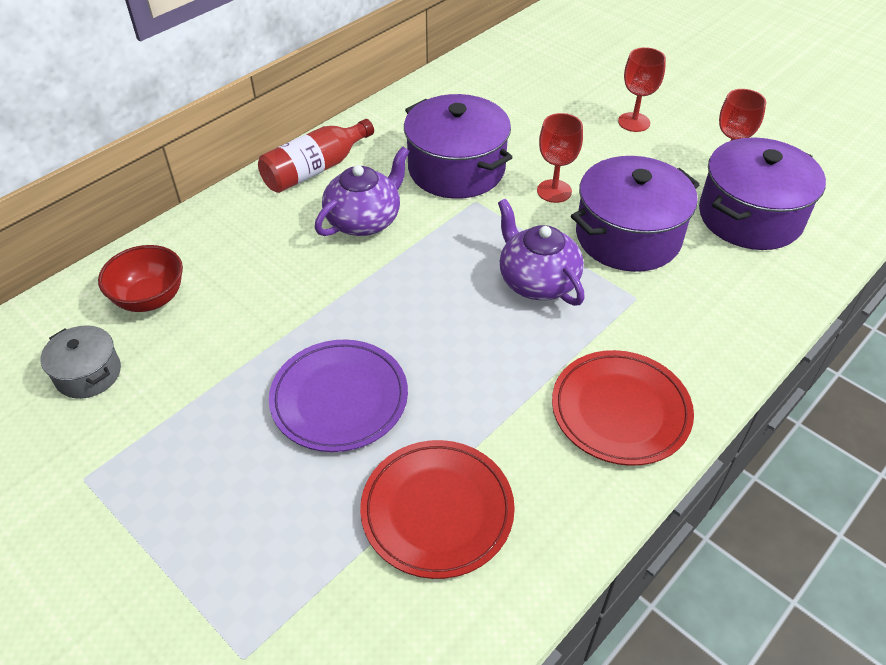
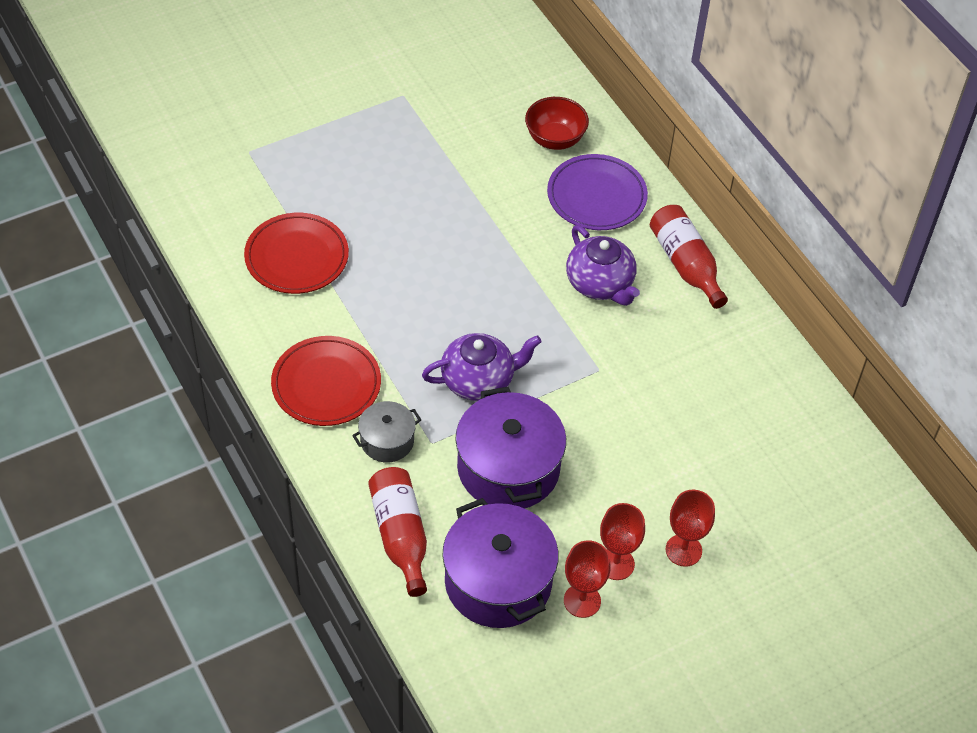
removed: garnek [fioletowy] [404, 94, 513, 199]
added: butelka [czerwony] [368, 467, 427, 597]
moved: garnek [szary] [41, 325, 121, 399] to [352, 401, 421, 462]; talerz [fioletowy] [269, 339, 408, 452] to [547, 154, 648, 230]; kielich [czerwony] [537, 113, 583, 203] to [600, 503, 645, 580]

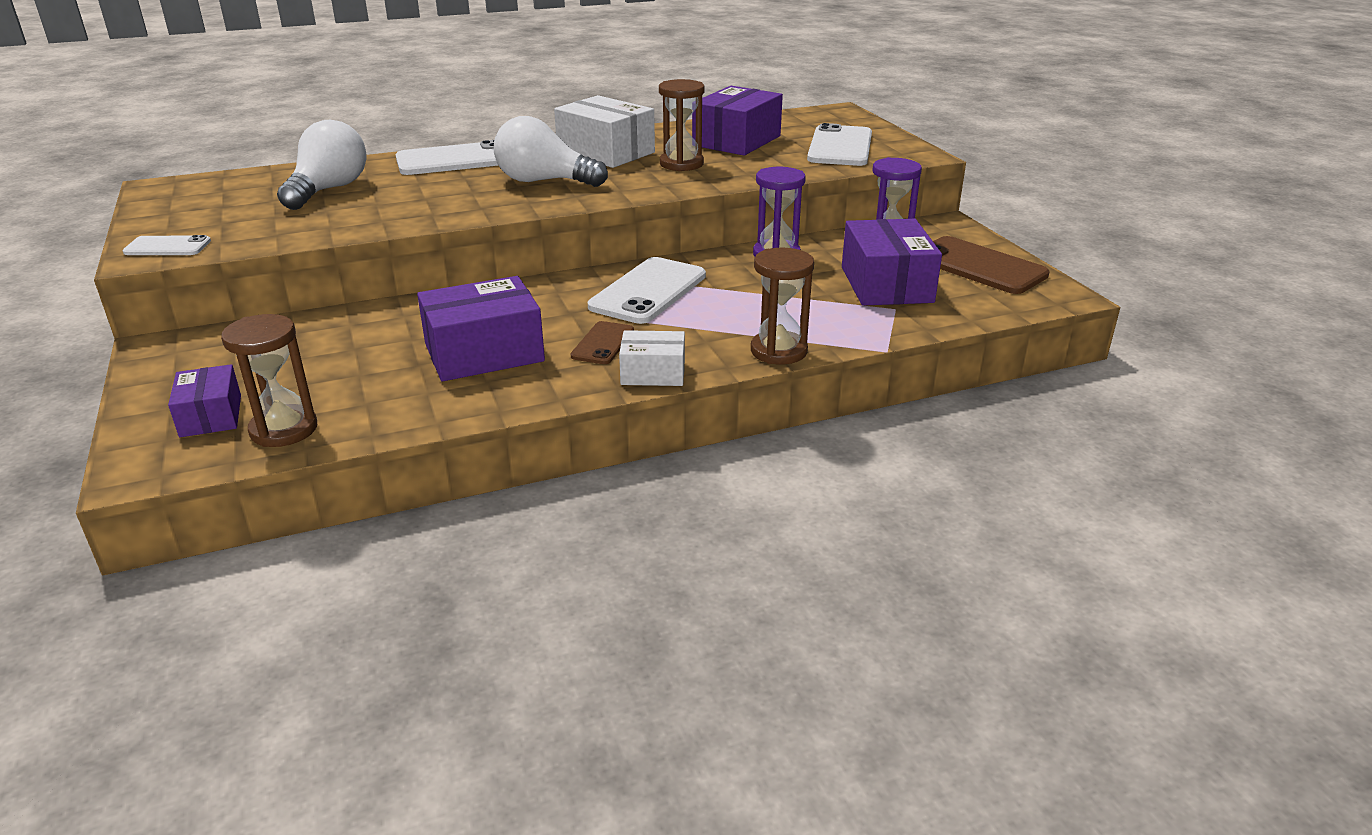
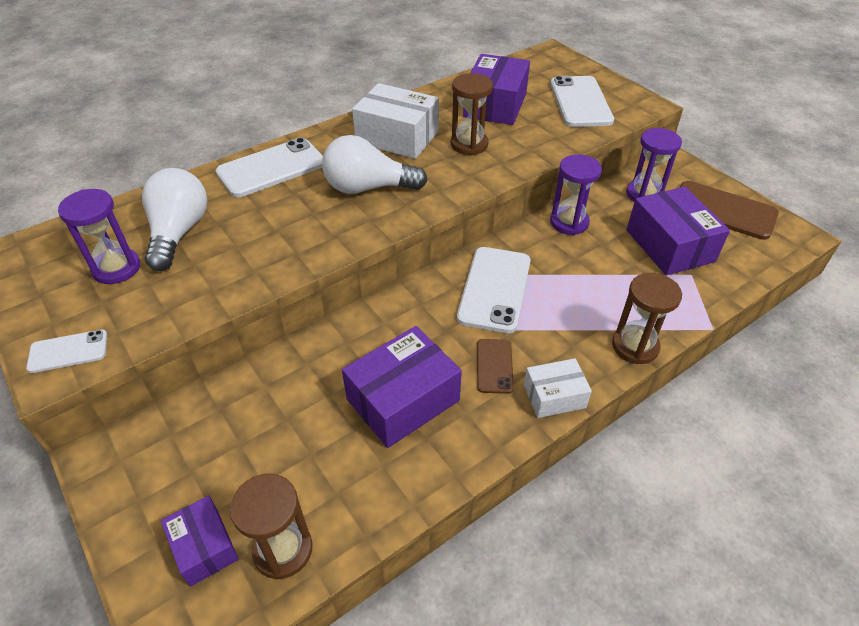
added: klepsydra [fioletowy] [58, 189, 140, 284]

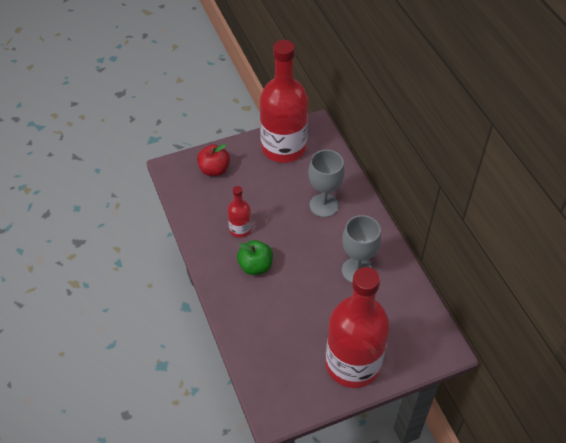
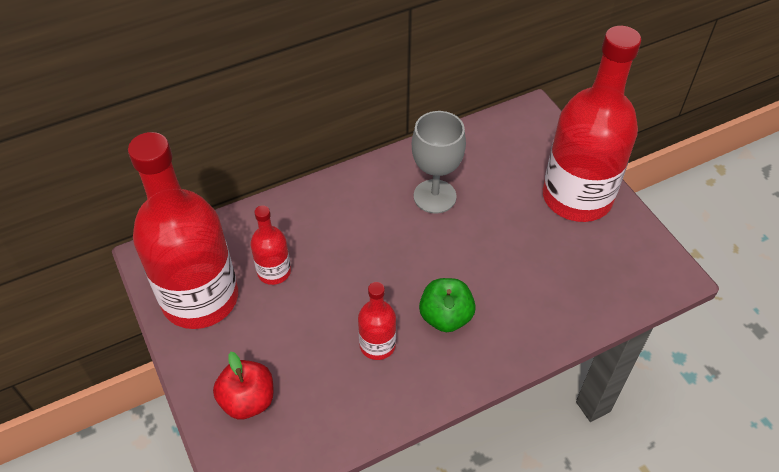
removed: kielich [szary] [308, 150, 345, 217]
added: butelka [czerwony] [250, 205, 291, 285]

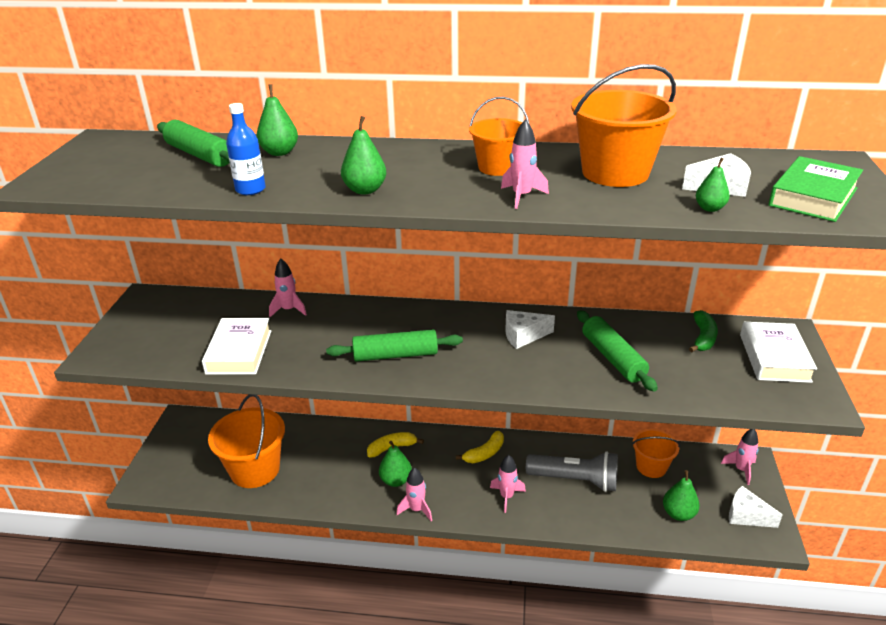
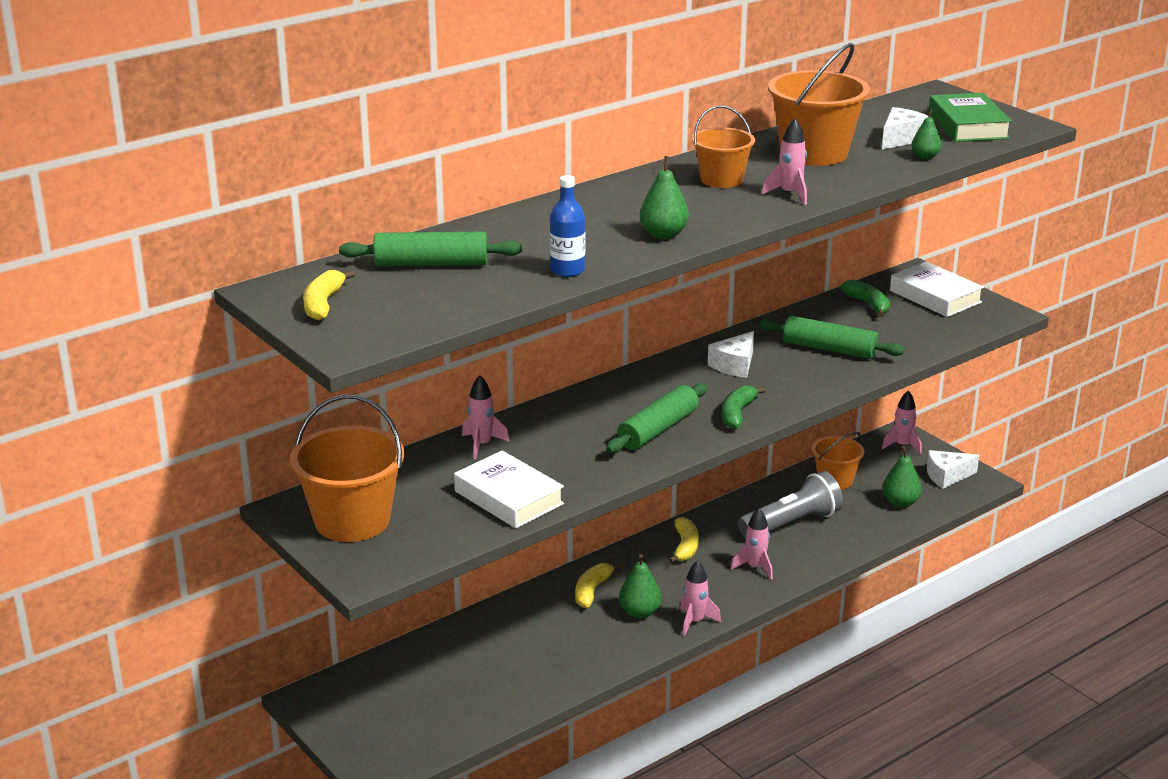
removed: gruszka [zielony] [257, 84, 298, 156]
added: banan [żółty] [303, 270, 355, 320]; banan [zielony] [722, 385, 766, 429]
moved: wiadro [pomarańczowy] [208, 394, 285, 488] to [290, 395, 404, 542]

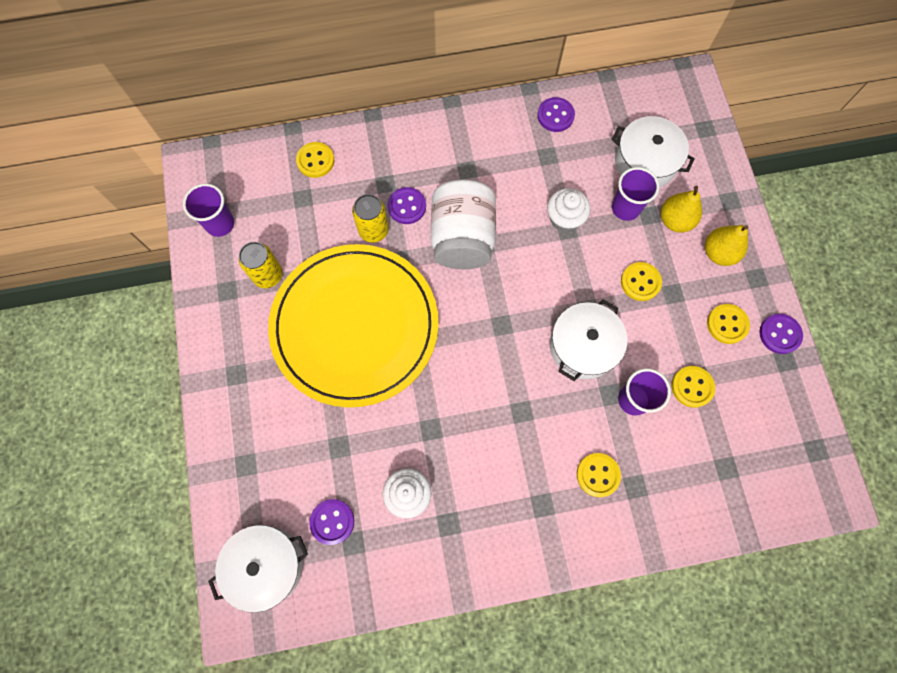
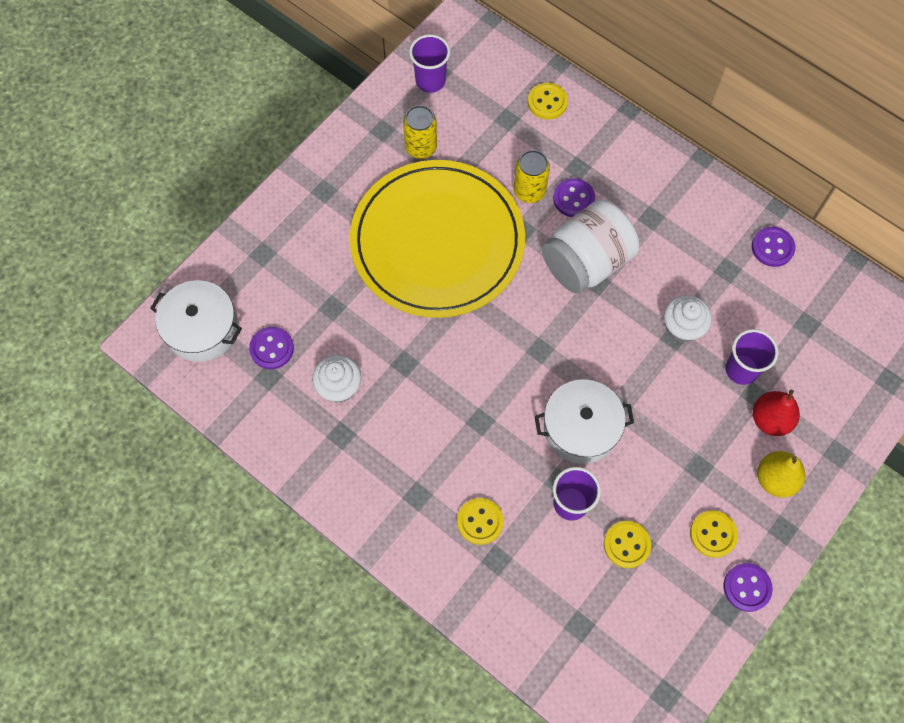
removed: garnek [biały] [612, 116, 695, 187]; guzik [żółty] [621, 262, 662, 301]
recoloured: gruszka [żółty] [661, 186, 702, 233] to gruszka [czerwony] [753, 390, 800, 436]

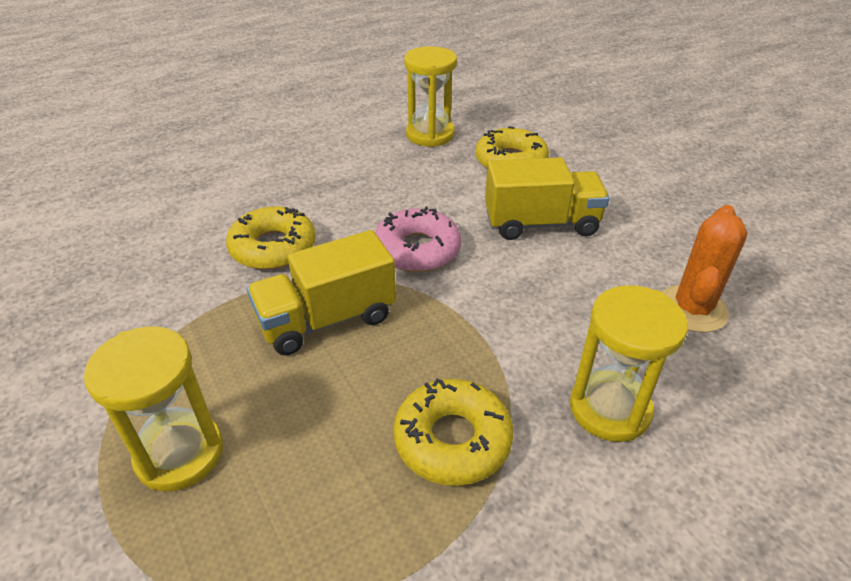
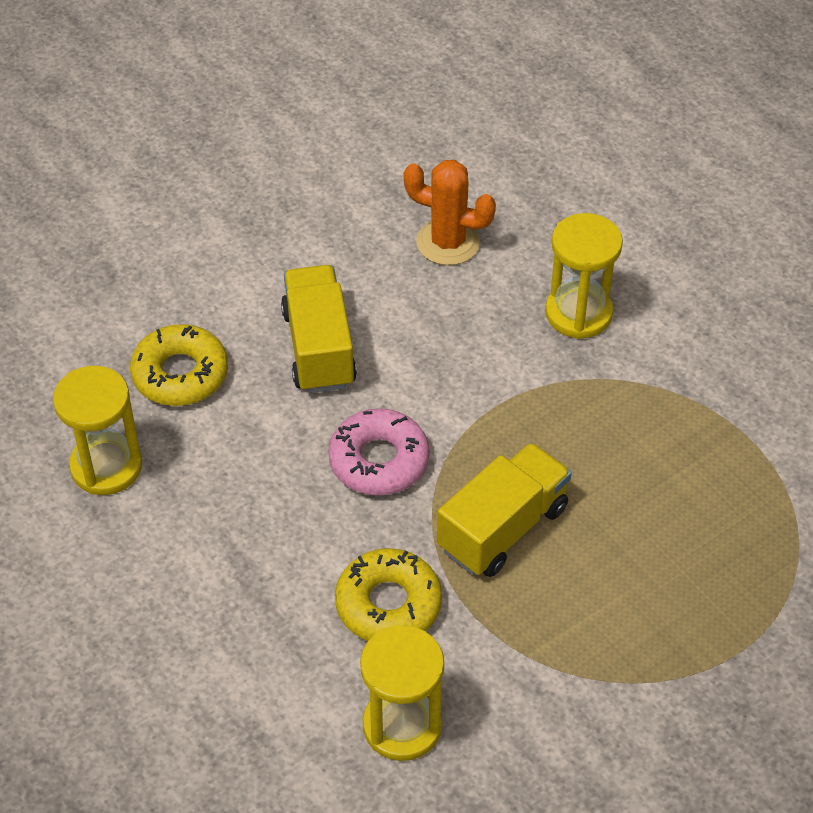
removed: donut [żółty] [393, 378, 513, 486]
moved: klepsydra [żółty] [84, 326, 223, 491] to [360, 625, 444, 761]
turned: ciężarówka [żółty] [247, 230, 396, 355] = [437, 442, 572, 577] 105 degrees counterclockwise

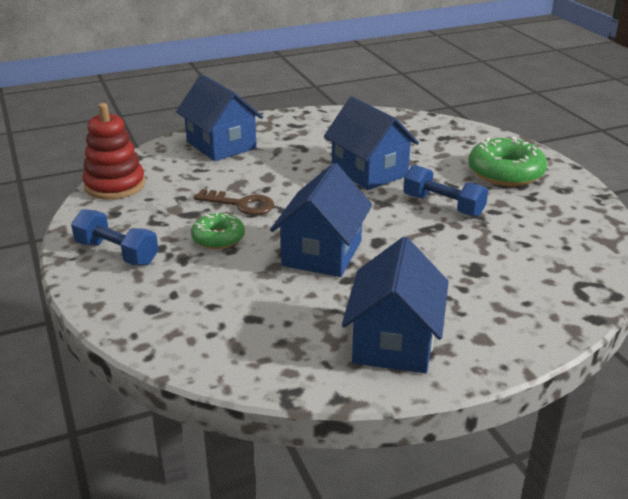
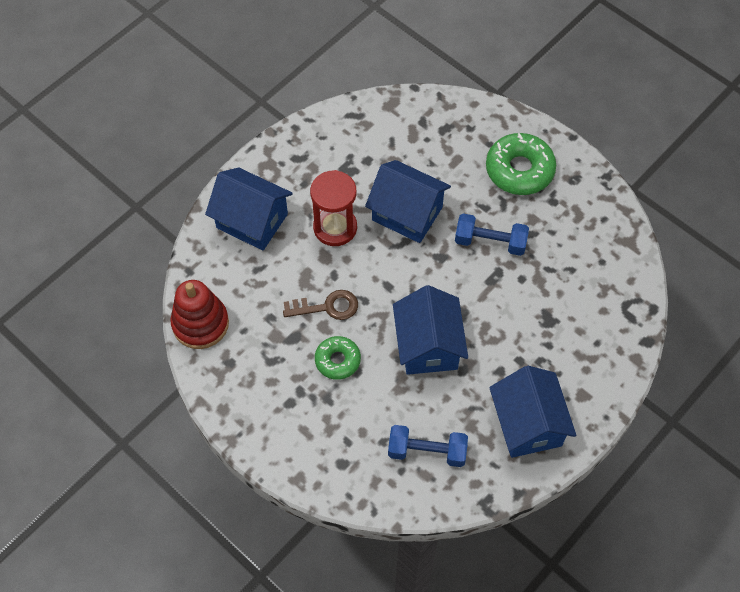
added: klepsydra [czerwony] [310, 170, 357, 246]
moved: hantel [niebieski] [71, 209, 158, 265] to [388, 425, 468, 467]

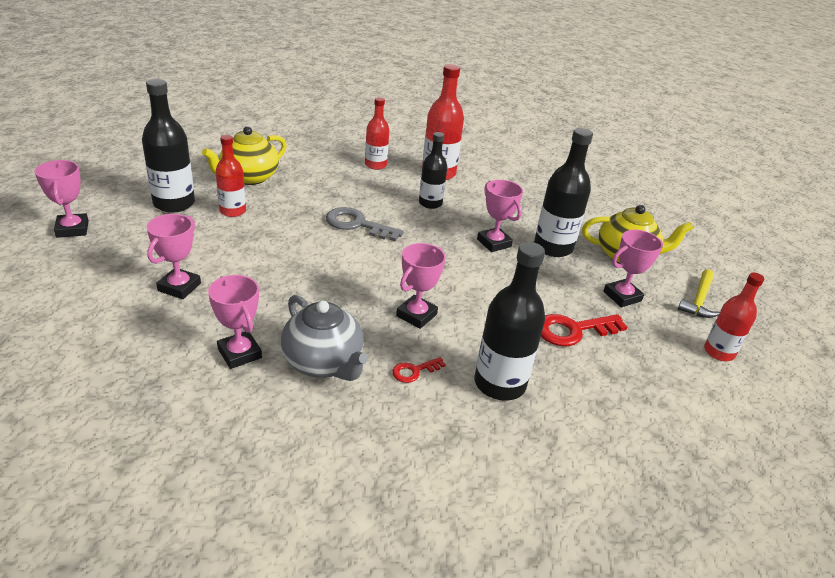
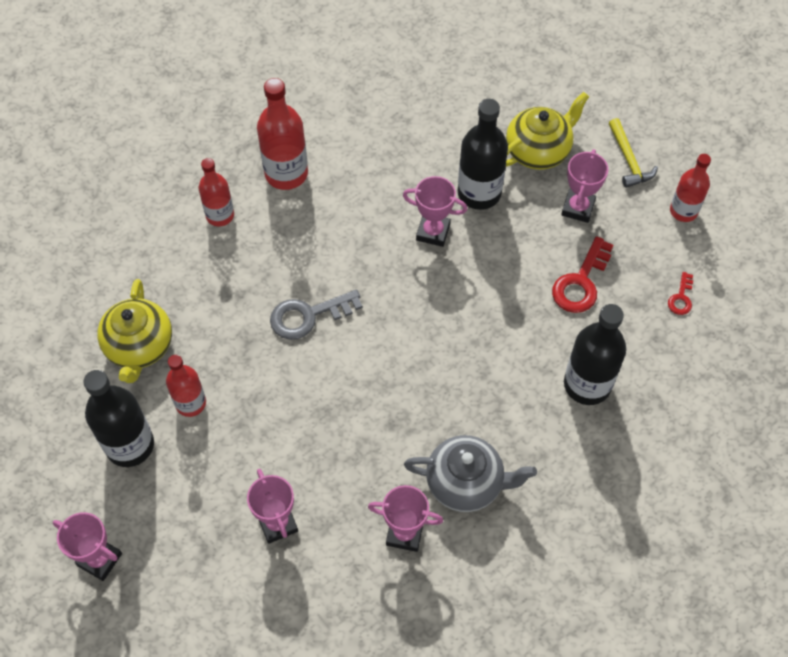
removed: puchar [różowy] [396, 243, 446, 329]; butelka [czarny] [419, 132, 447, 209]
moved: klucz [czerwony] [392, 357, 446, 383] to [668, 272, 693, 315]

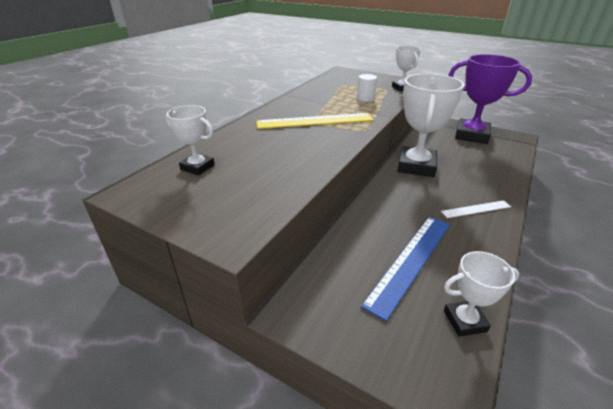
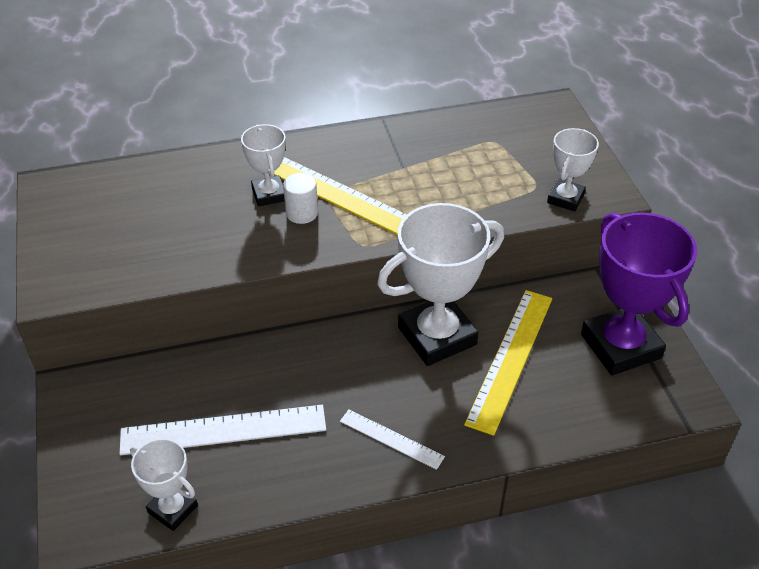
added: linijka [żółty] [464, 290, 552, 436]
moved: puchar [biały] [166, 105, 215, 176] to [241, 124, 286, 206]; walec [biały] [357, 74, 377, 102] to [283, 173, 318, 224]
recoloured: linijka [niebieski] [361, 217, 450, 321] to linijka [biały] [120, 405, 326, 455]

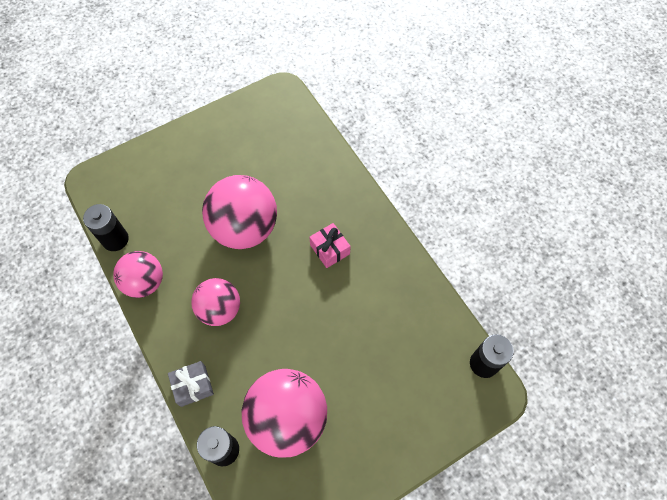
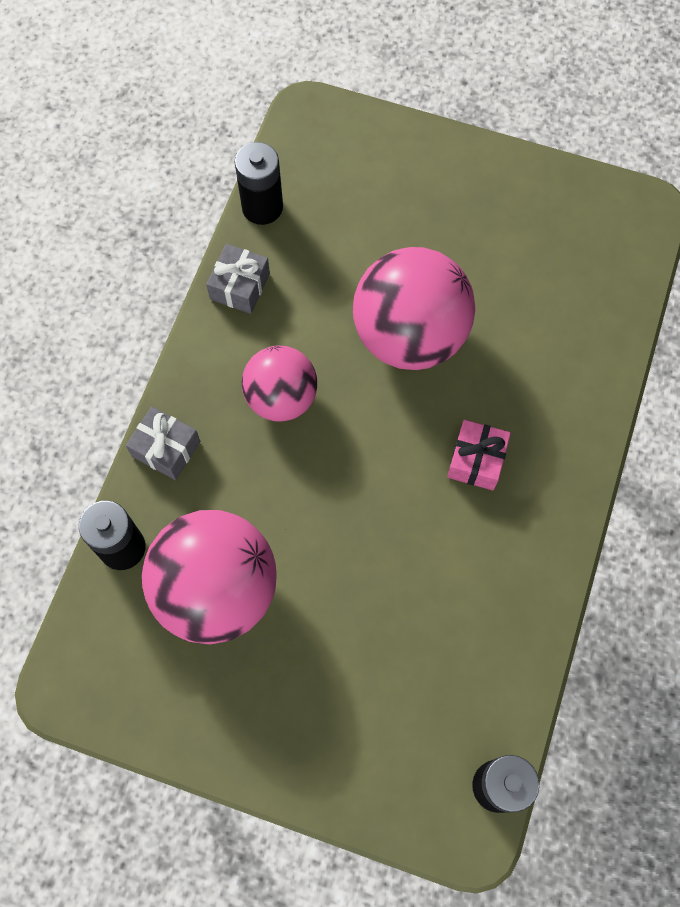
replaced: piłka [różowy] [113, 251, 163, 298] to prezent [szary] [206, 244, 270, 314]

